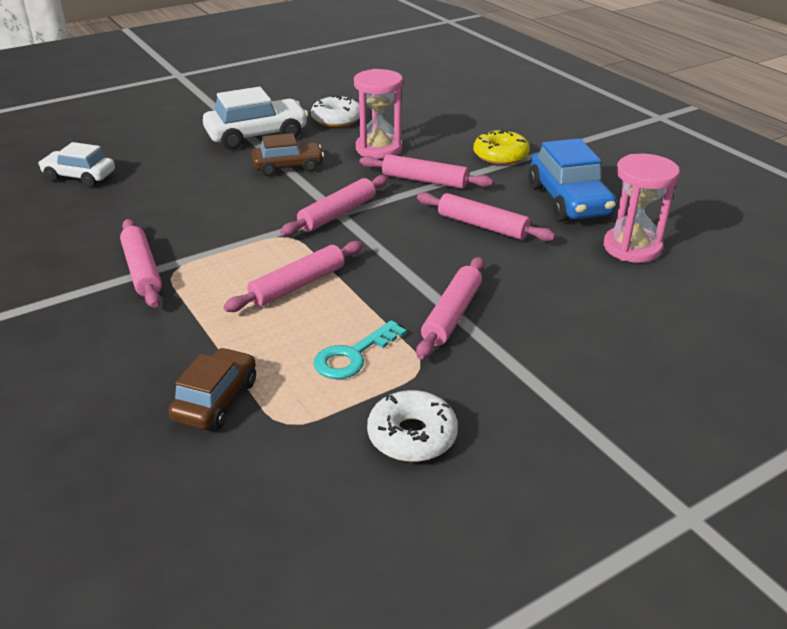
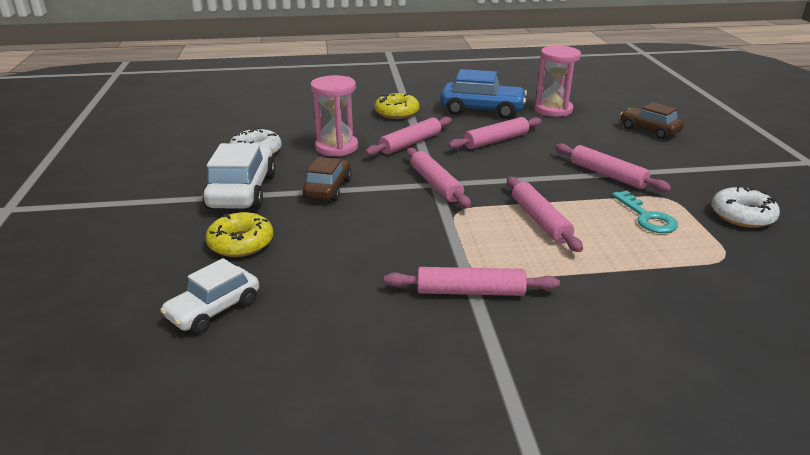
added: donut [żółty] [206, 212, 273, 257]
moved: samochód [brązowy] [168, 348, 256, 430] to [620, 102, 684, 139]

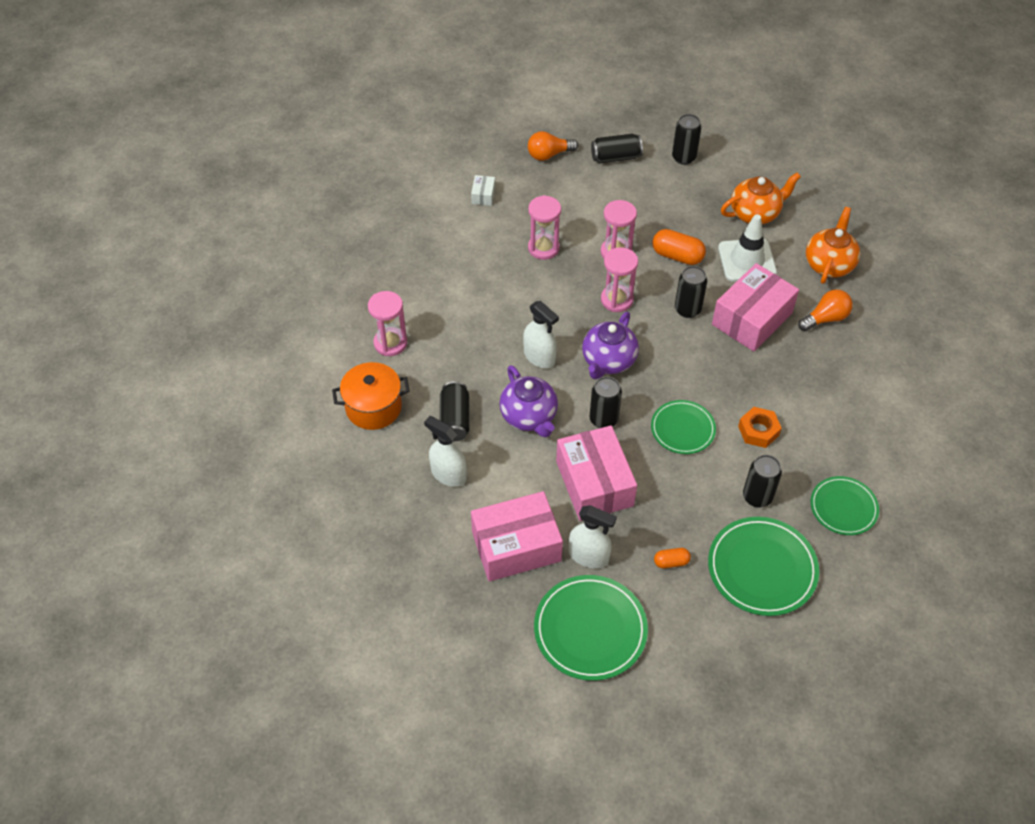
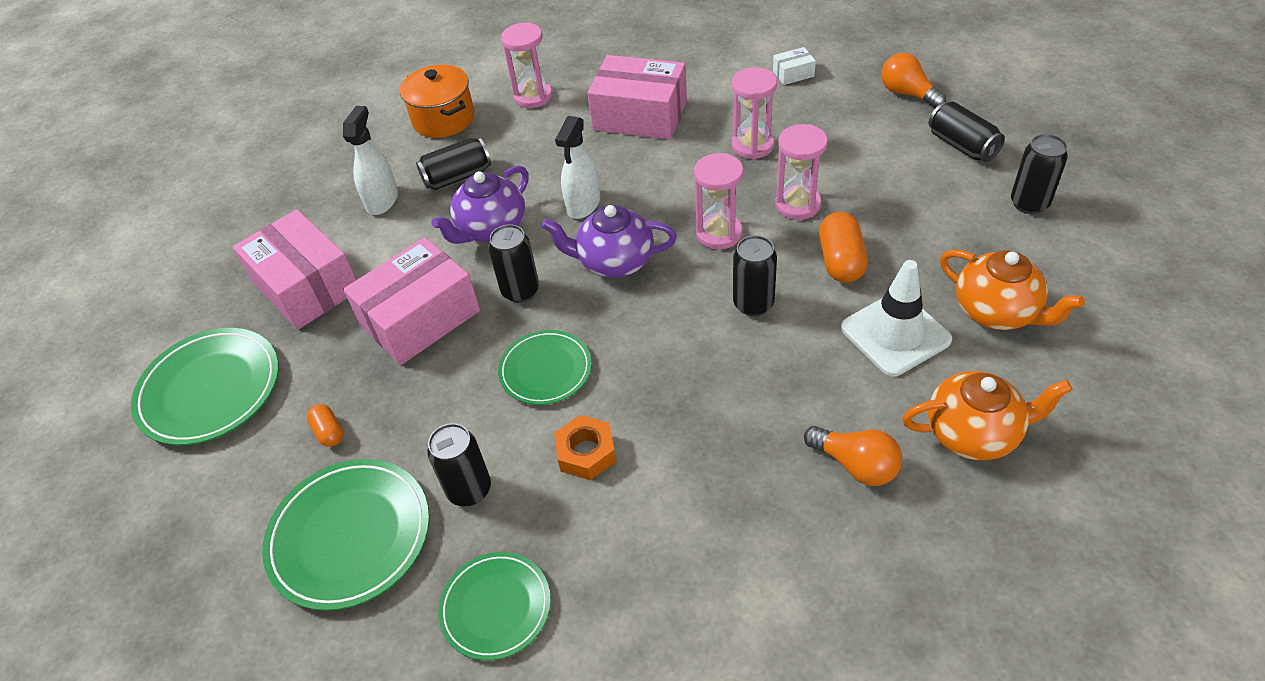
removed: spryskiwacz [biały] [569, 505, 617, 568]
moved: pudełko [różowy] [712, 263, 799, 352] to [587, 55, 687, 139]

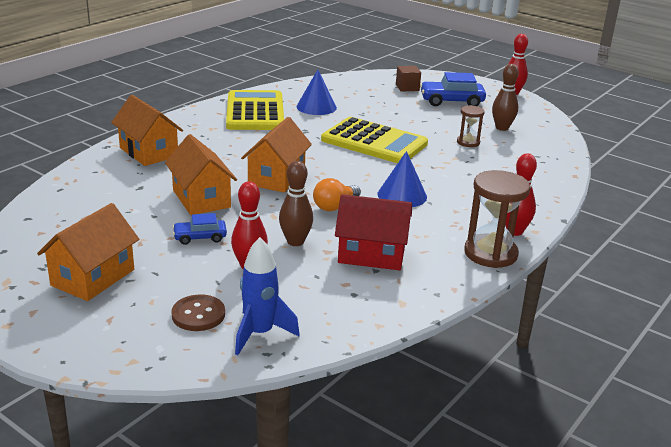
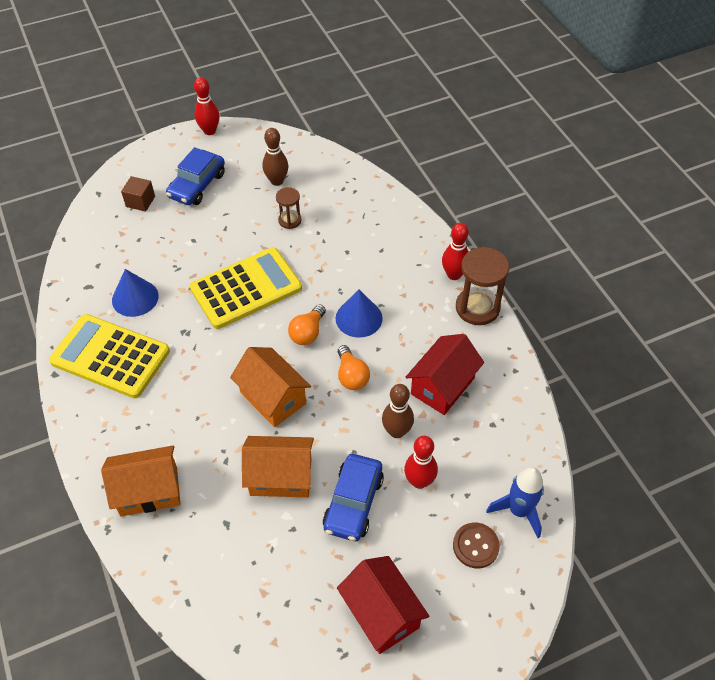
added: żarówka [pomarańczowy] [288, 304, 326, 345]
recoloured: domek [pomarańczowy] [37, 203, 139, 301] to domek [czerwony] [337, 556, 429, 654]
resized: samochód [niebieski] [173, 213, 227, 245] = [323, 454, 384, 541] x1.73

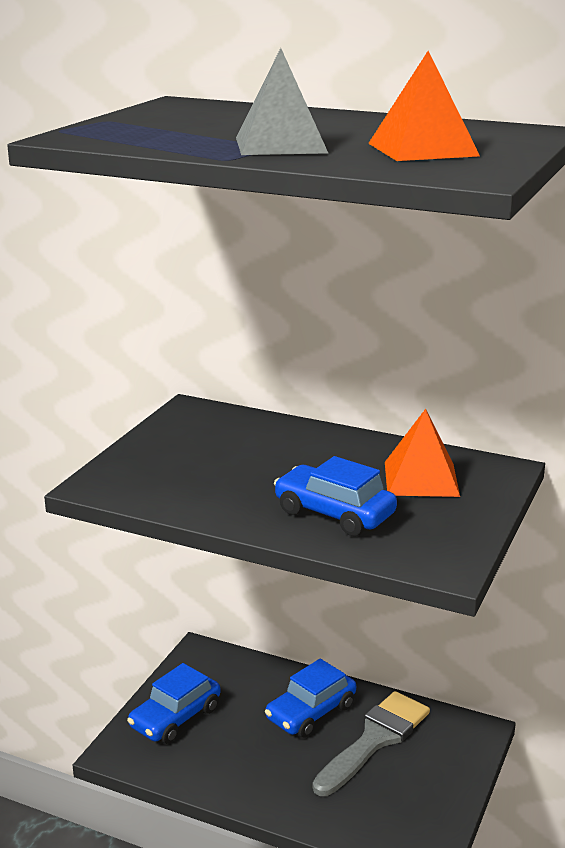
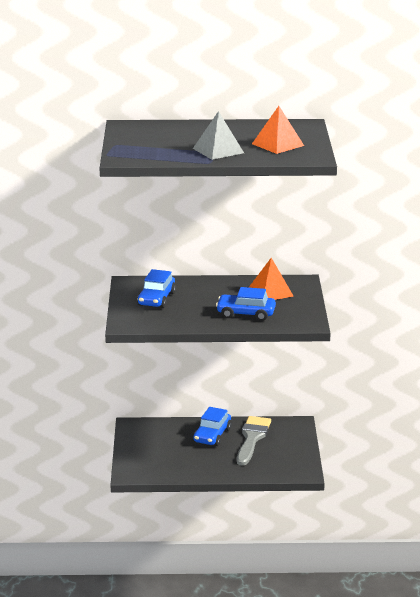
moved: samochód [niebieski] [127, 663, 221, 744] to [137, 269, 176, 308]

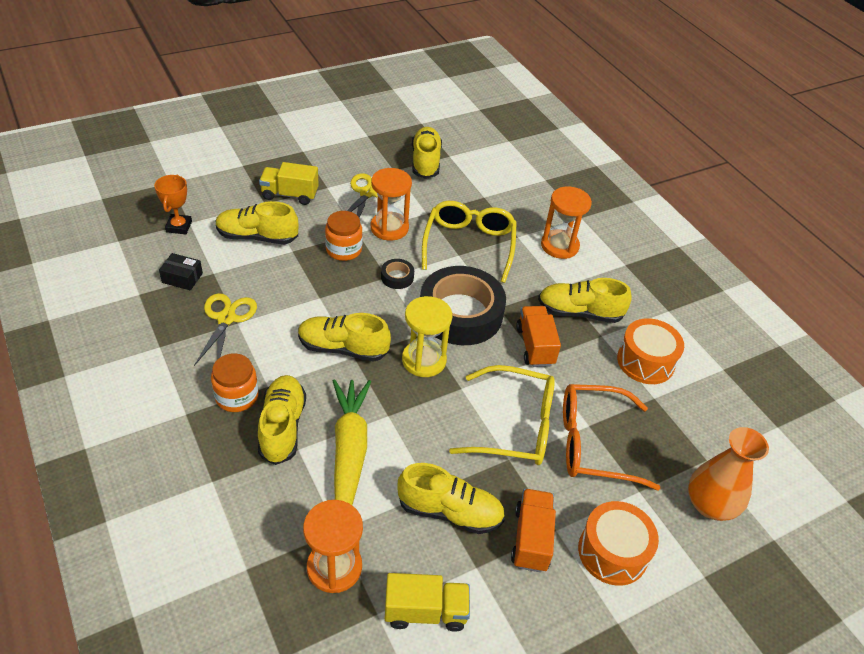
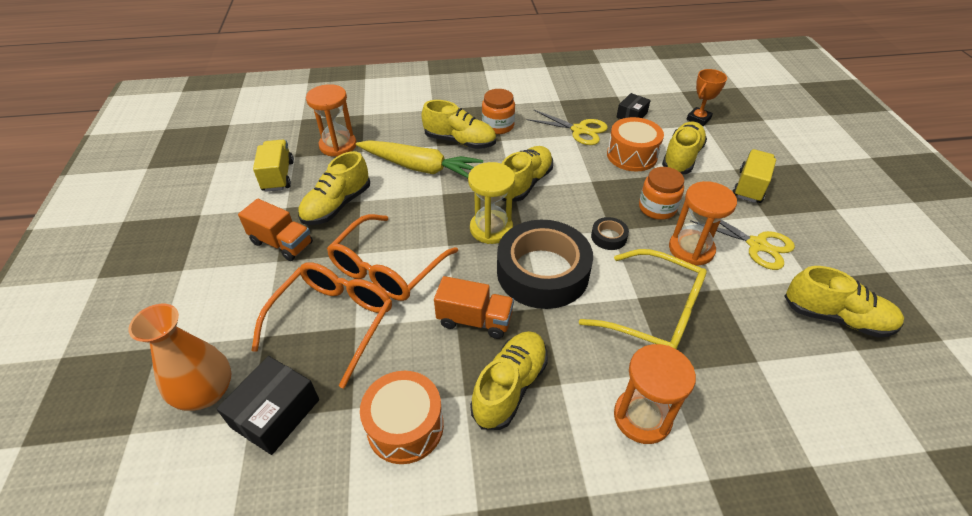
added: pudełko [czarny] [216, 356, 319, 455]
moved: bęben [pomarańczowy] [578, 501, 659, 586] to [607, 117, 664, 172]
recoloured: okulary [żółty] [449, 365, 555, 465] to okulary [pomarańczowy] [327, 214, 458, 301]
turned: ciężarówka [żółty] [385, 573, 470, 632] = [253, 140, 294, 192] 150 degrees clockwise; puchar [pomarańczowy] [154, 175, 192, 234] = [686, 69, 727, 126] 75 degrees counterclockwise

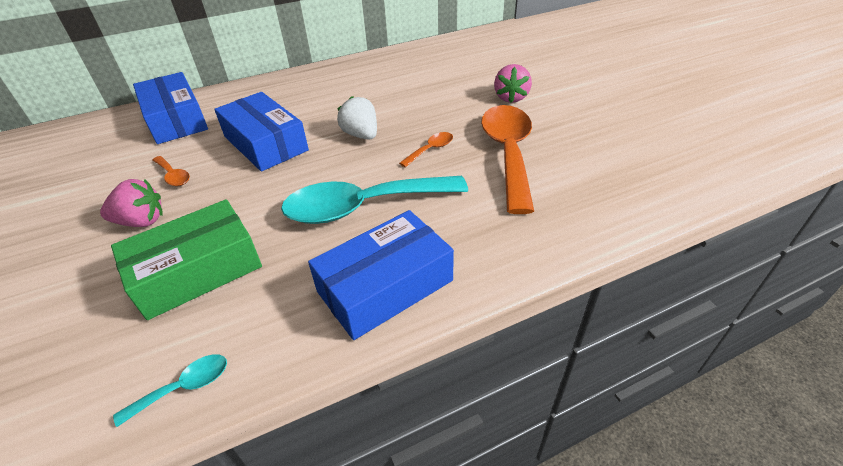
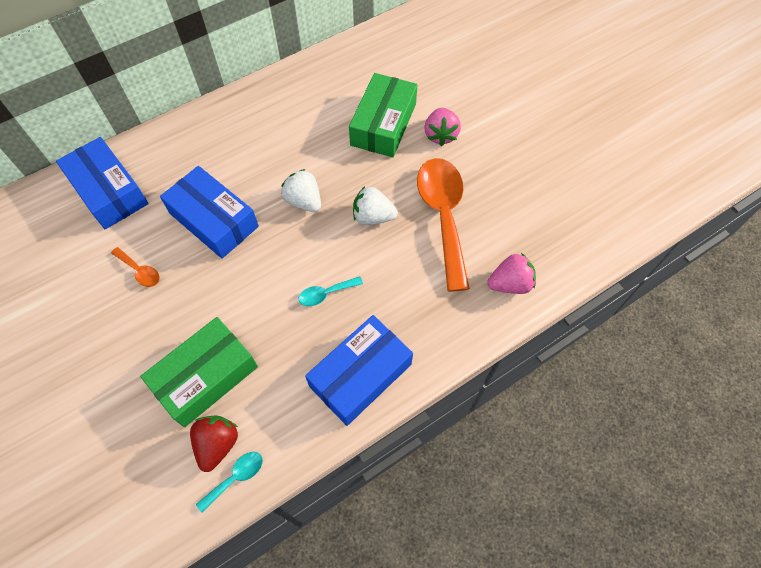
added: truskawka [czerwony] [190, 415, 238, 472]; pudełko [zielony] [349, 73, 417, 157]
moved: truskawka [różowy] [100, 179, 163, 227] to [487, 253, 536, 294]
replaced: łyżka [pomarańczowy] [399, 132, 453, 167] to truskawka [biały] [353, 186, 398, 225]
resized: łyżka [turkusowy] [281, 176, 468, 224] = [298, 276, 363, 306] x0.42

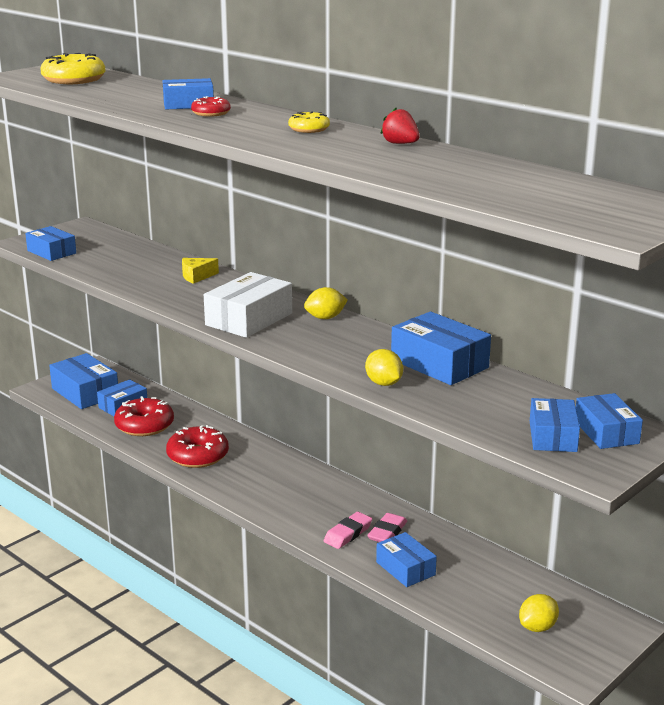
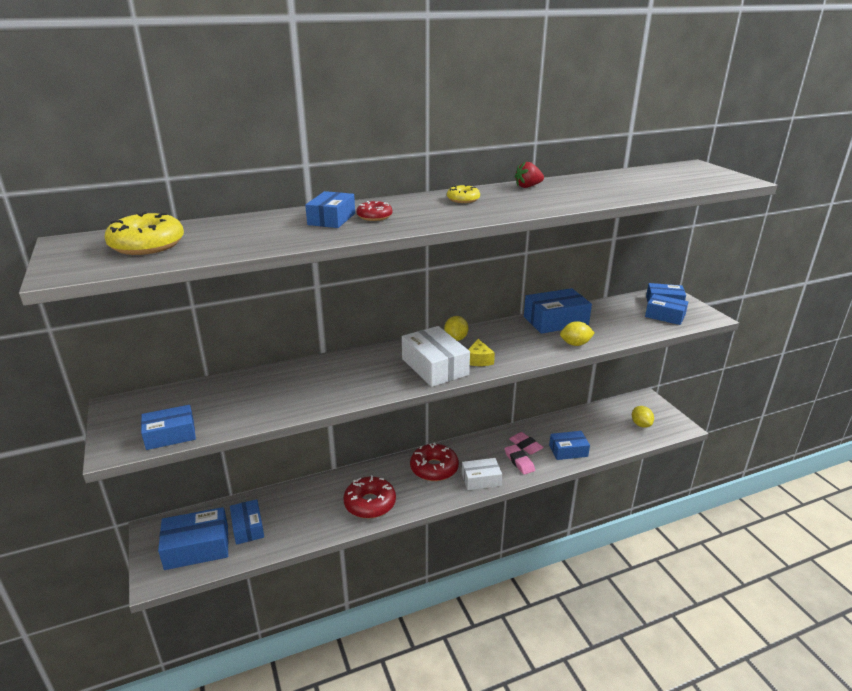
added: pudełko [biały] [462, 458, 502, 490]
moved: donut [czerwony] [114, 396, 174, 436] to [410, 442, 459, 481]; ser [żółty] [182, 258, 219, 284] to [468, 339, 495, 366]

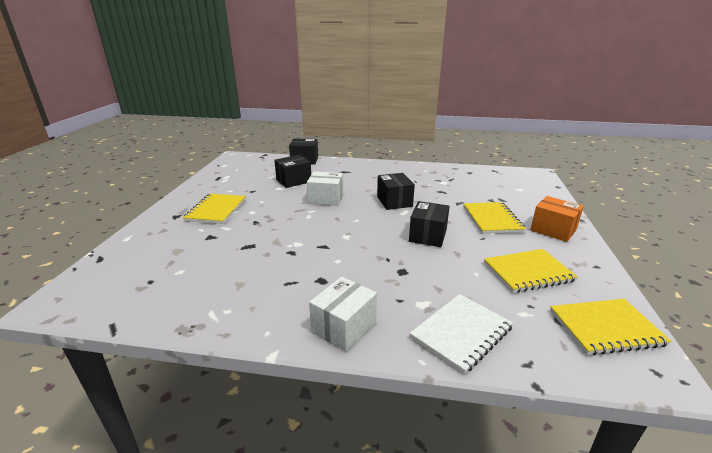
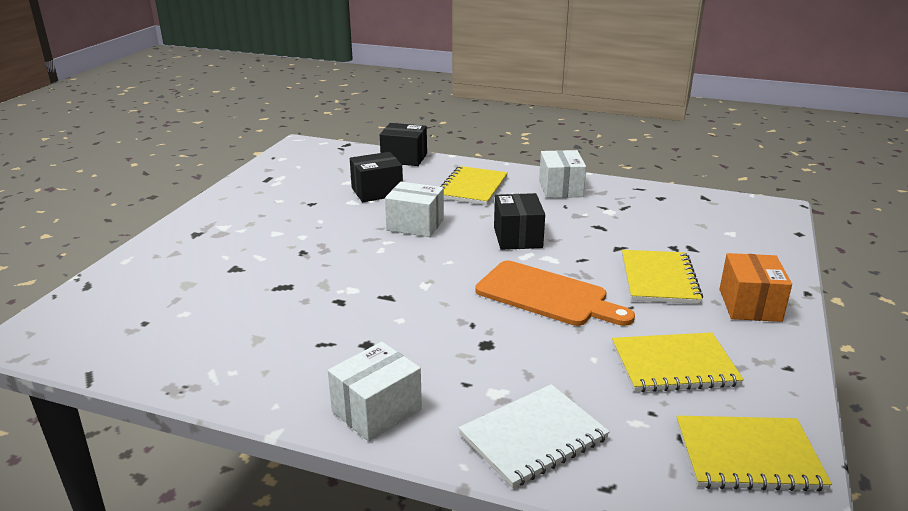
added: pudełko [biały] [539, 150, 586, 198]
moved: zeszyt [żółty] [183, 194, 246, 224] to [440, 166, 508, 205]
replaced: pudełko [czarny] [409, 201, 450, 247] to deska do krojenia [pomarańczowy] [475, 261, 635, 326]
turned: pudełko [pomarańczowy] [530, 196, 584, 242] = [720, 253, 792, 322] 45 degrees clockwise

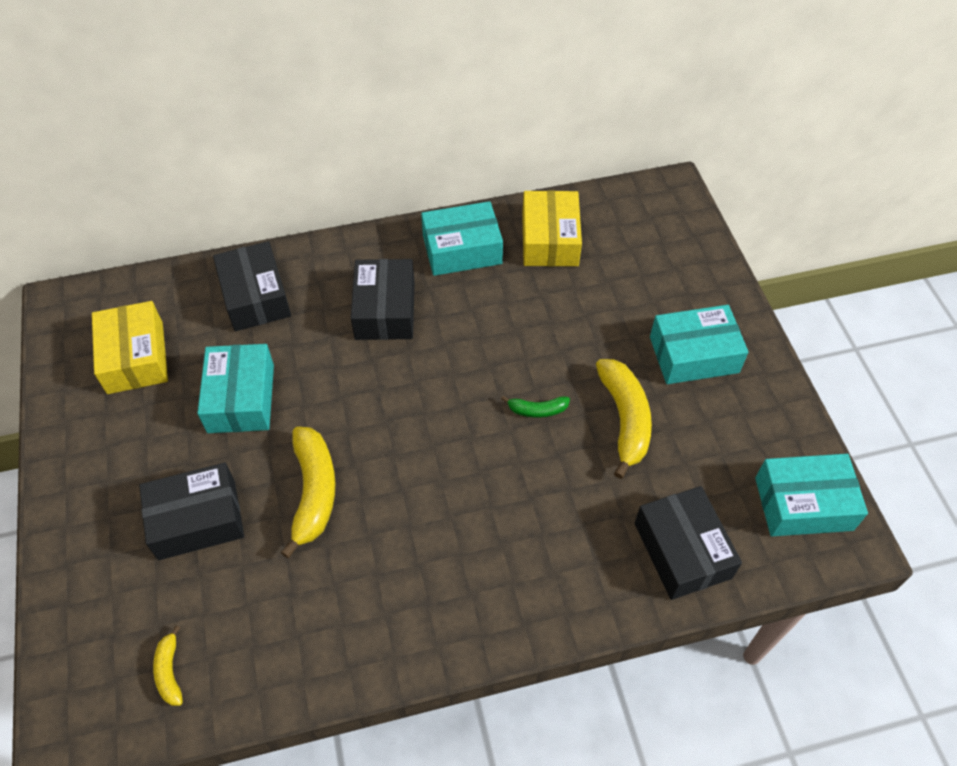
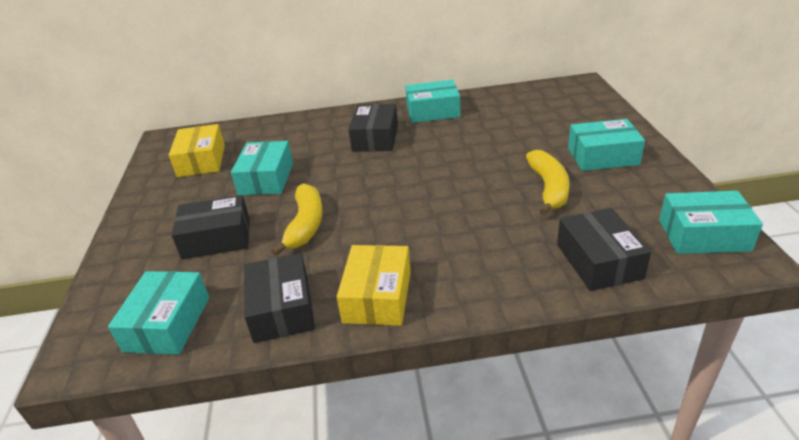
removed: banan [zielony] [501, 396, 570, 418]
moved: pudełko [czarny] [213, 241, 291, 331] to [244, 253, 315, 343]; pudełko [żółty] [522, 191, 582, 266] to [337, 245, 411, 326]
replaced: banan [żółty] [153, 625, 183, 706] to pudełko [turkusowy] [108, 271, 209, 355]

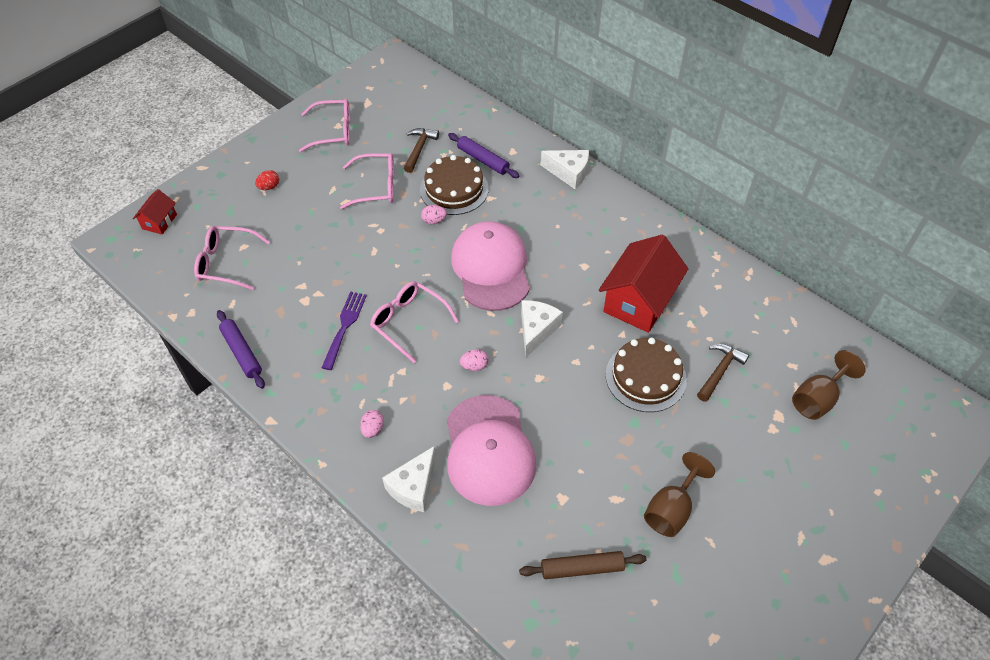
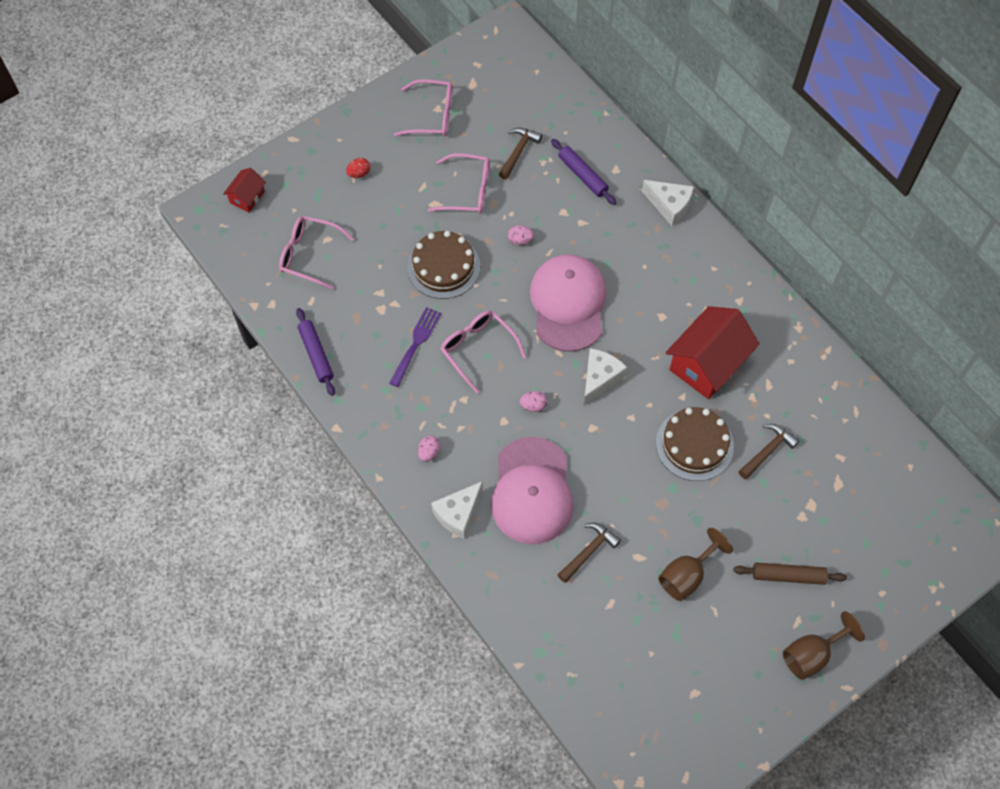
added: młotek [brązowy] [558, 523, 621, 583]
moved: tort [brązowy] [420, 155, 489, 215] to [407, 231, 480, 299]; wałek do ciasta [brązowy] [519, 551, 647, 579] to [733, 563, 847, 585]; kielich [brązowy] [792, 350, 866, 420] to [783, 611, 865, 680]

